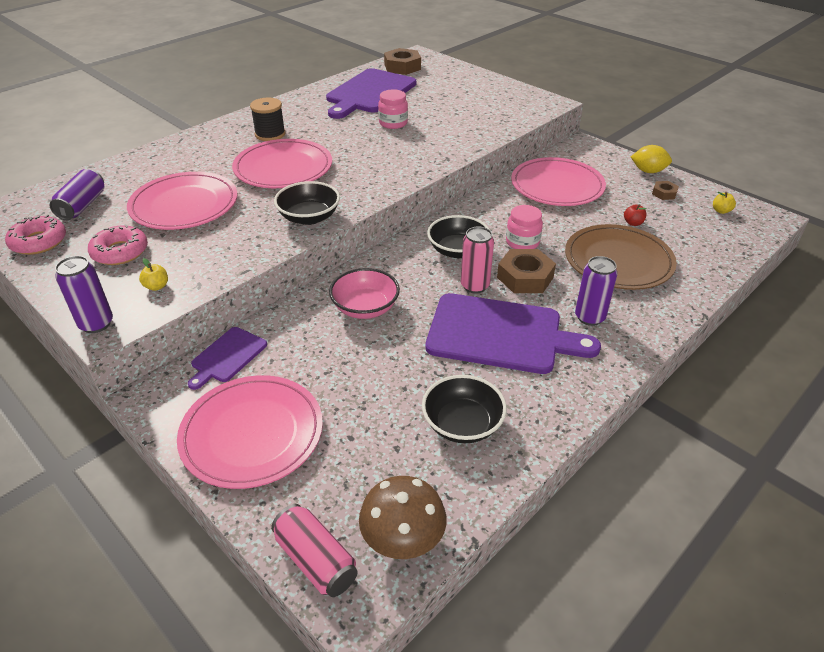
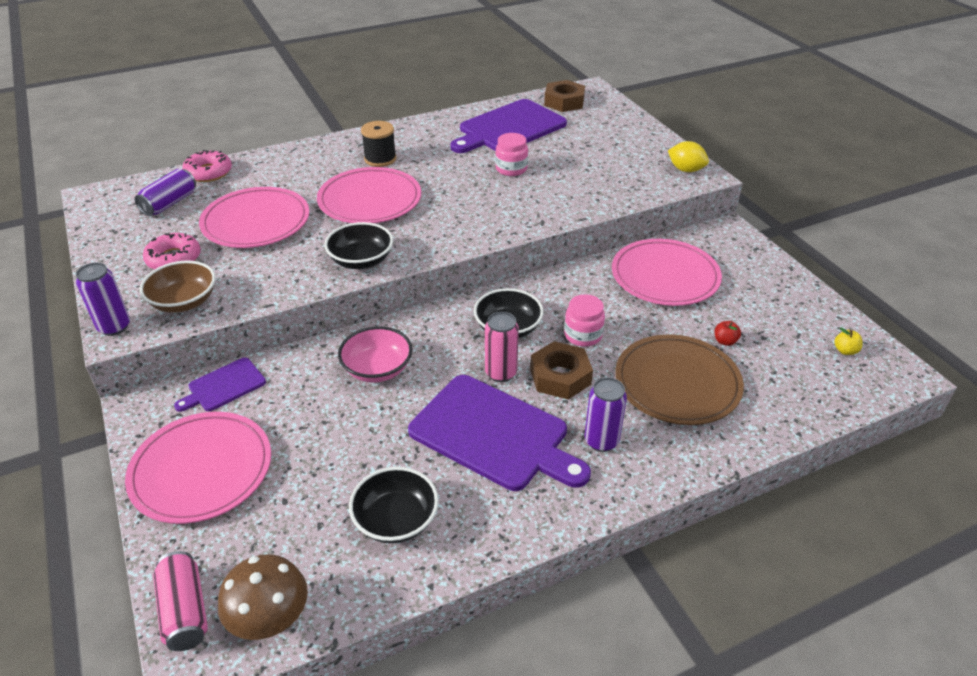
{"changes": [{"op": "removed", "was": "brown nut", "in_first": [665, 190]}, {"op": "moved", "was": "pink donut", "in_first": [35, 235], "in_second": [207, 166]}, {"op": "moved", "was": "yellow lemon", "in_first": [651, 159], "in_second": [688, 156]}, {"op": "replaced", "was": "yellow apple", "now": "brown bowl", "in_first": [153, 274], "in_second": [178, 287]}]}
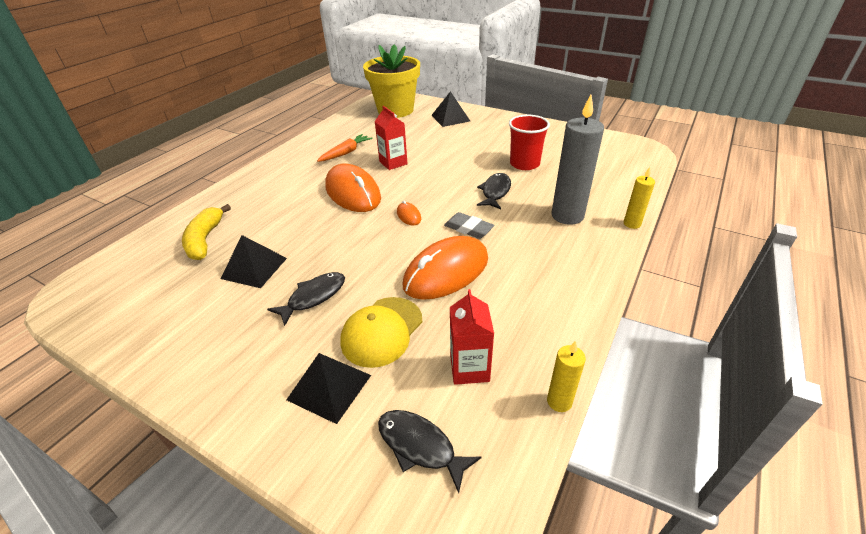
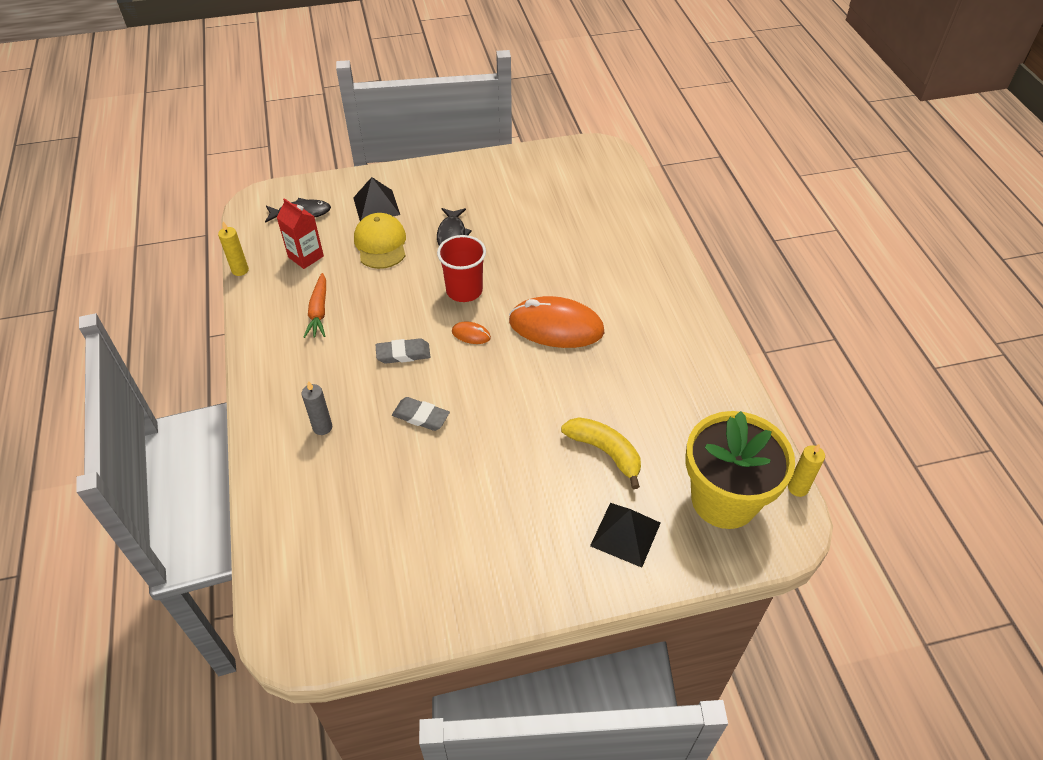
{"changes": [{"op": "removed", "was": "black pyramid", "in_first": [254, 261]}, {"op": "removed", "was": "red carton", "in_first": [391, 138]}, {"op": "removed", "was": "orange mouse", "in_first": [445, 268]}, {"op": "moved", "was": "yellow banana", "in_first": [206, 232], "in_second": [601, 453]}, {"op": "moved", "was": "orange carrot", "in_first": [345, 148], "in_second": [314, 305]}, {"op": "moved", "was": "red cup", "in_first": [529, 142], "in_second": [461, 268]}, {"op": "moved", "was": "yellow candle", "in_first": [639, 198], "in_second": [806, 470]}, {"op": "replaced", "was": "black fish", "now": "grey eraser", "in_first": [494, 191], "in_second": [421, 414]}, {"op": "resized", "was": "grey candle", "in_first": [577, 160], "in_second": [316, 408], "ratio": 0.51}]}
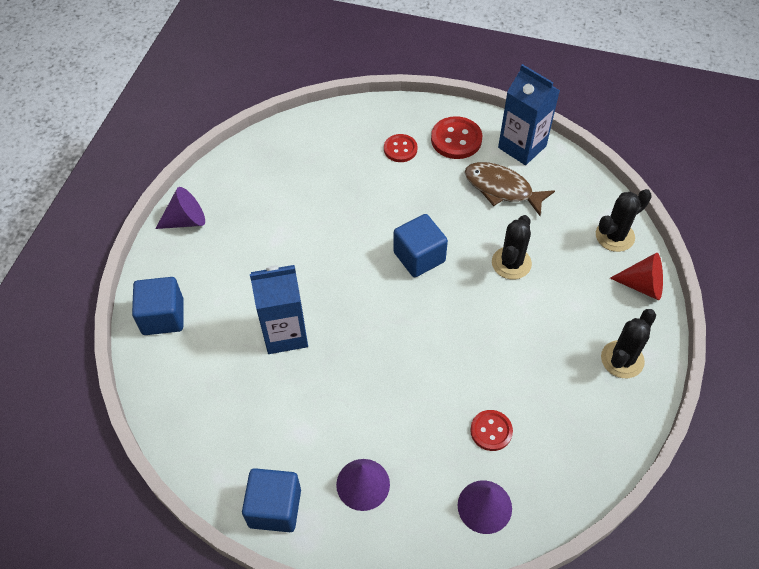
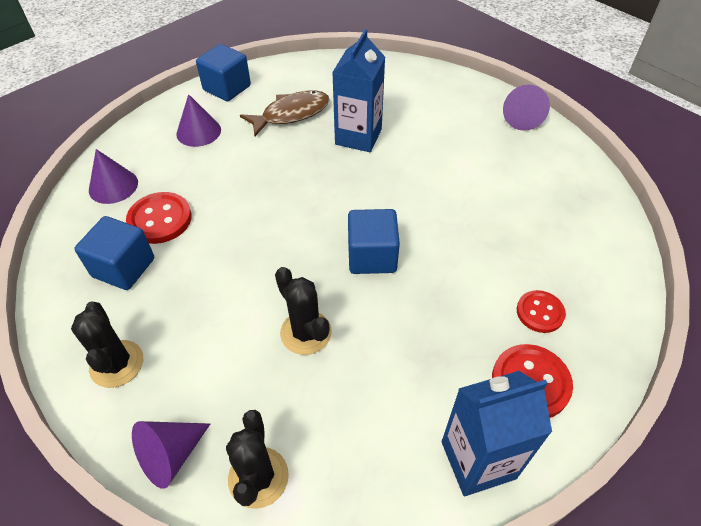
{"changes": [{"op": "moved", "was": "blue cube", "in_first": [157, 306], "in_second": [114, 253]}, {"op": "moved", "was": "brown fish", "in_first": [510, 189], "in_second": [285, 113]}, {"op": "recoloured", "was": "red cone", "now": "purple cone", "in_first": [636, 276], "in_second": [171, 455]}, {"op": "resized", "was": "red button", "in_first": [491, 430], "in_second": [159, 218], "ratio": 1.52}]}
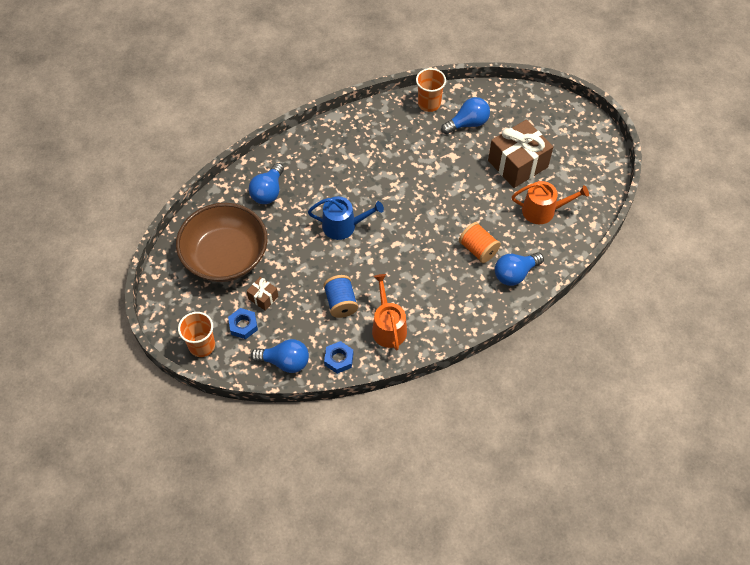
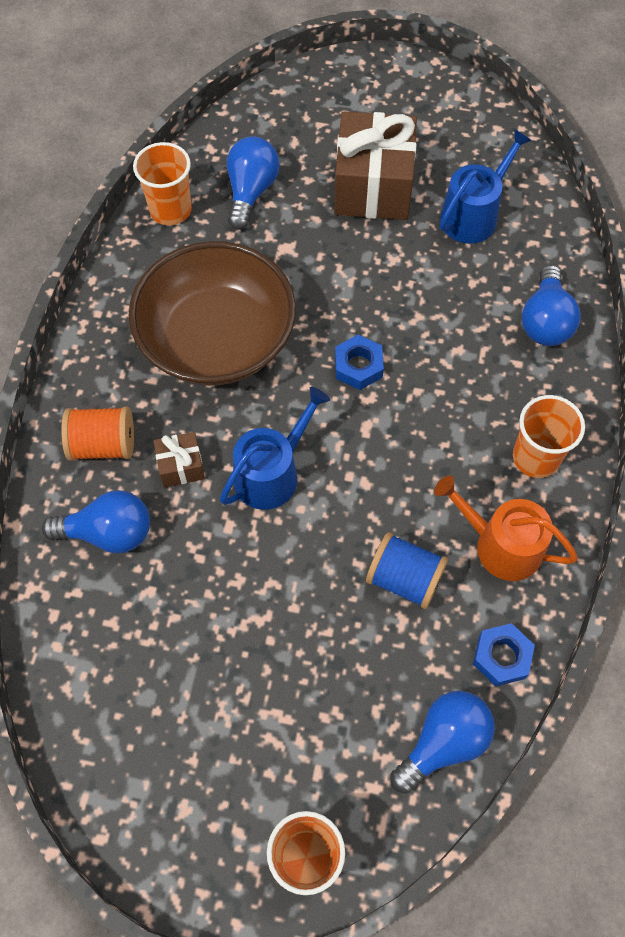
{"changes": [{"op": "added", "now": "orange cup", "in_second": [549, 436]}, {"op": "moved", "was": "brown bowl", "in_first": [222, 242], "in_second": [212, 313]}, {"op": "moved", "was": "blue nut", "in_first": [243, 323], "in_second": [359, 362]}, {"op": "moved", "was": "brown gift", "in_first": [262, 294], "in_second": [179, 459]}, {"op": "moved", "was": "orange spool", "in_first": [480, 242], "in_second": [97, 434]}, {"op": "recoloured", "was": "orange watering can", "now": "blue watering can", "in_first": [550, 202], "in_second": [486, 186]}, {"op": "turned", "was": "blue light bulb", "in_first": [266, 183], "in_second": [96, 521], "clockwise": -60}]}
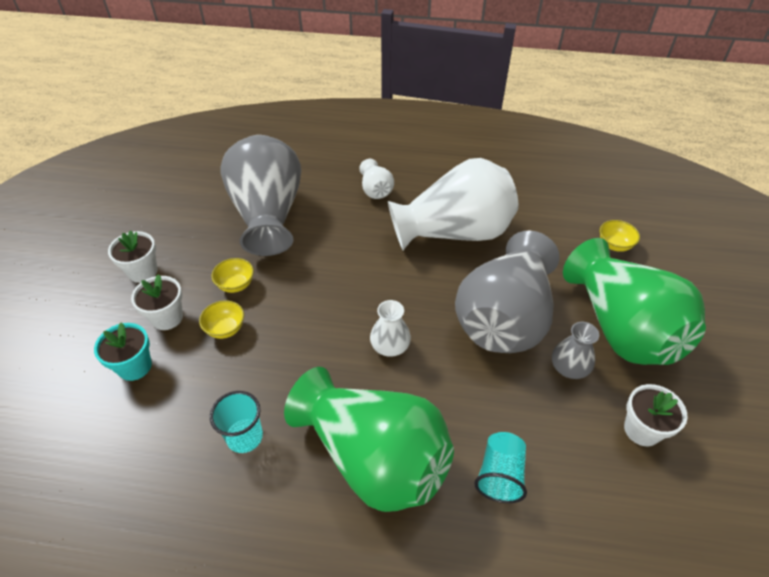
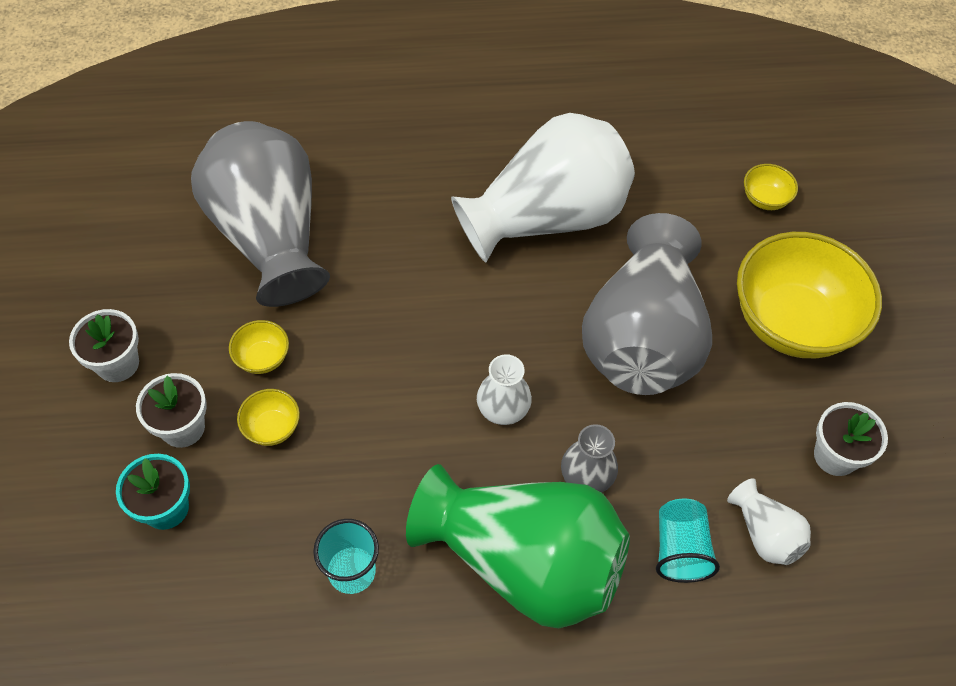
{"changes": [{"op": "moved", "was": "white vase", "in_first": [376, 179], "in_second": [769, 521]}, {"op": "moved", "was": "grey vase", "in_first": [575, 350], "in_second": [589, 458]}, {"op": "replaced", "was": "green vase", "now": "yellow bowl", "in_first": [634, 301], "in_second": [809, 295]}]}
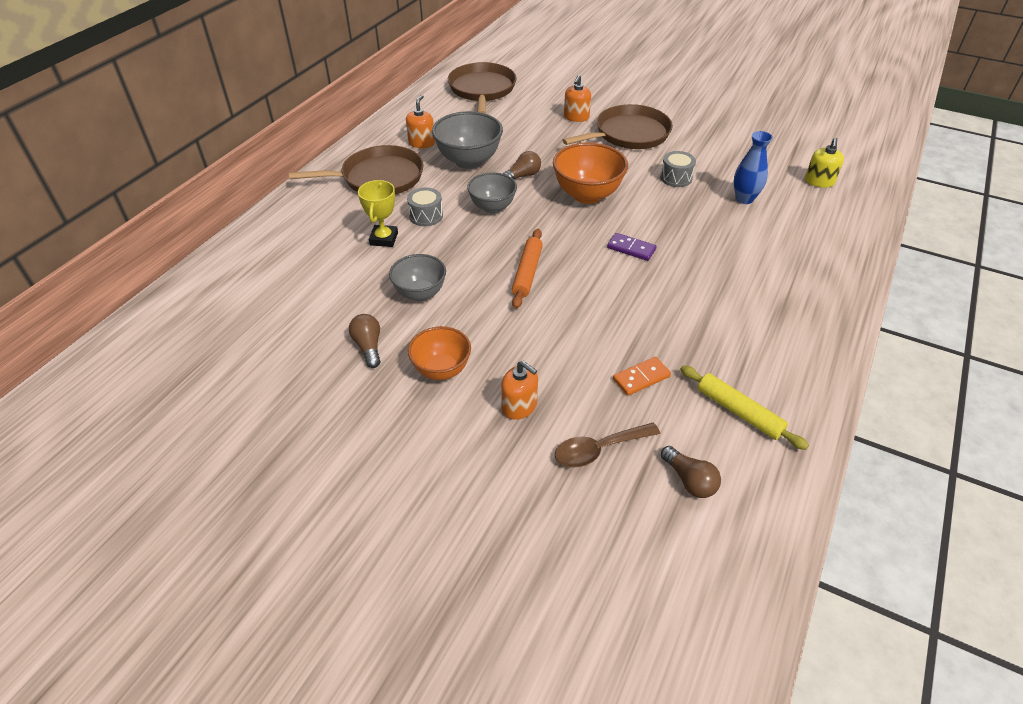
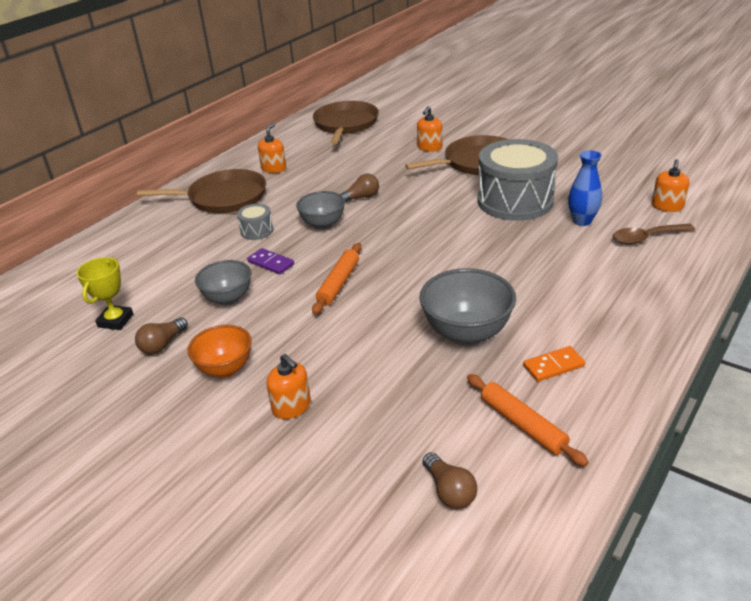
{"changes": [{"op": "removed", "was": "orange bowl", "in_first": [590, 173]}, {"op": "moved", "was": "yellow trophy", "in_first": [378, 213], "in_second": [105, 294]}, {"op": "moved", "was": "grey bowl", "in_first": [467, 140], "in_second": [467, 307]}, {"op": "moved", "was": "brown spoon", "in_first": [607, 445], "in_second": [653, 234]}, {"op": "moved", "was": "purple domino", "in_first": [632, 247], "in_second": [270, 261]}, {"op": "moved", "was": "orange domino", "in_first": [642, 376], "in_second": [554, 364]}, {"op": "recoloured", "was": "yellow rolling pin", "now": "orange rolling pin", "in_first": [744, 407], "in_second": [528, 420]}, {"op": "recoloured", "was": "yellow soap dispenser", "now": "orange soap dispenser", "in_first": [824, 163], "in_second": [670, 185]}, {"op": "turned", "was": "brown light bulb", "in_first": [364, 341], "in_second": [161, 336], "clockwise": -135}, {"op": "resized", "was": "grey drum", "in_first": [678, 169], "in_second": [518, 180], "ratio": 2.32}]}
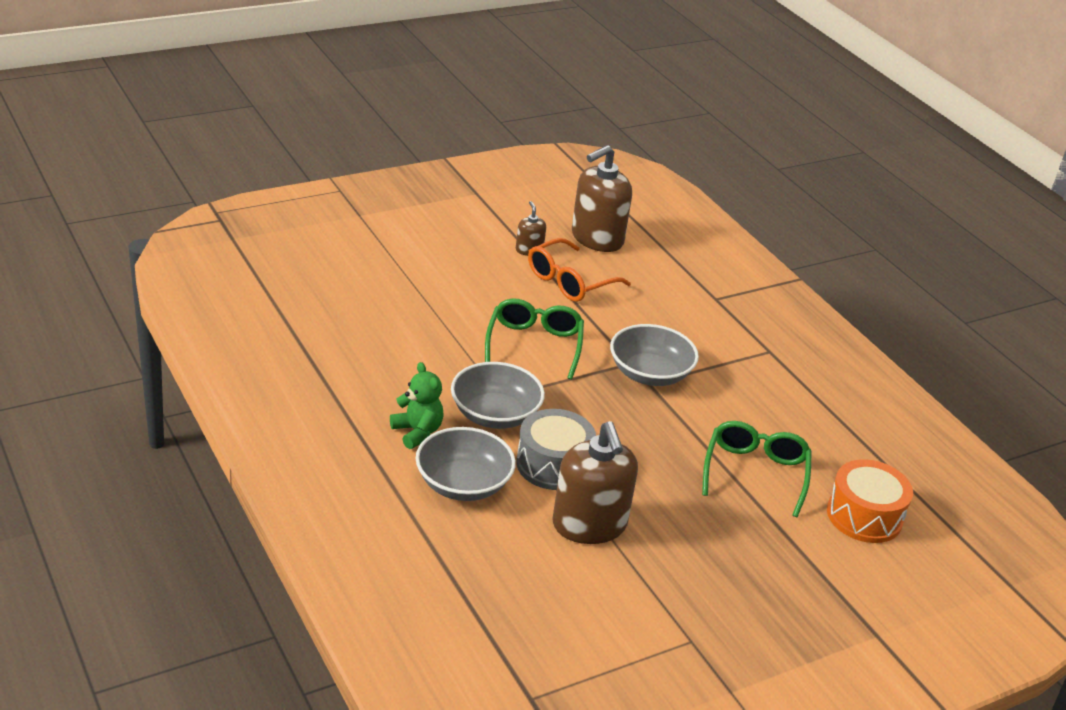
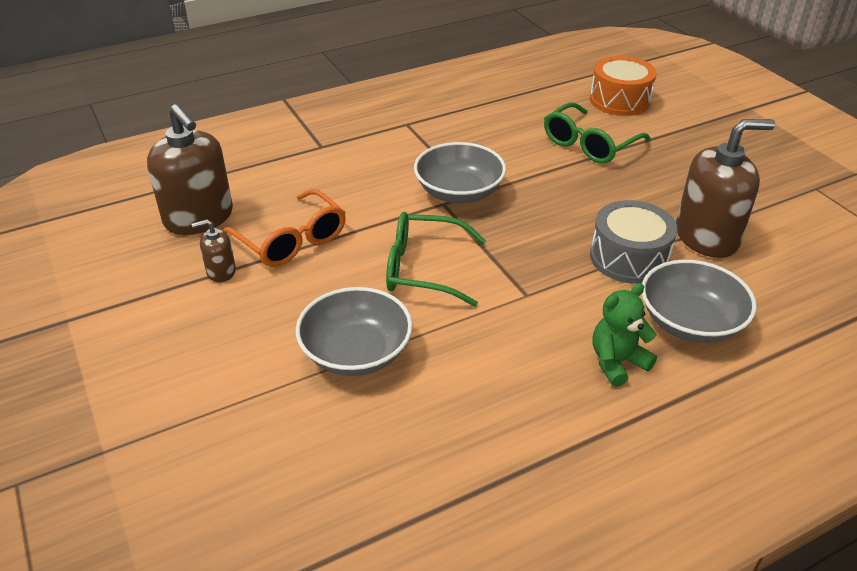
{"changes": [{"op": "moved", "was": "grey bowl", "in_first": [498, 395], "in_second": [354, 331]}, {"op": "turned", "was": "green glasses", "in_first": [757, 469], "in_second": [597, 133], "clockwise": -60}]}
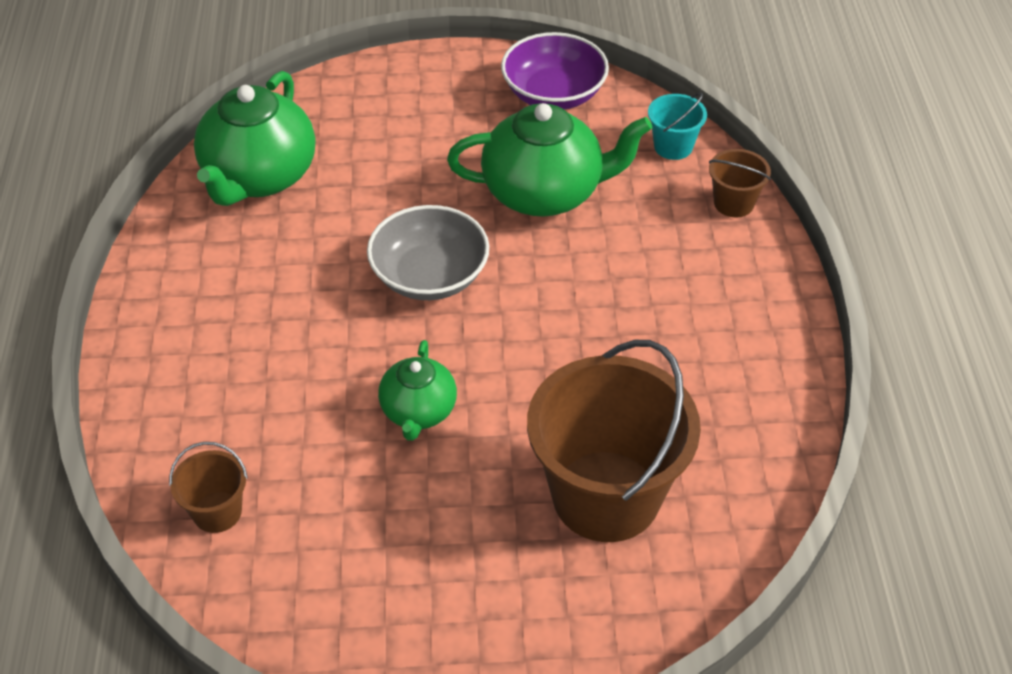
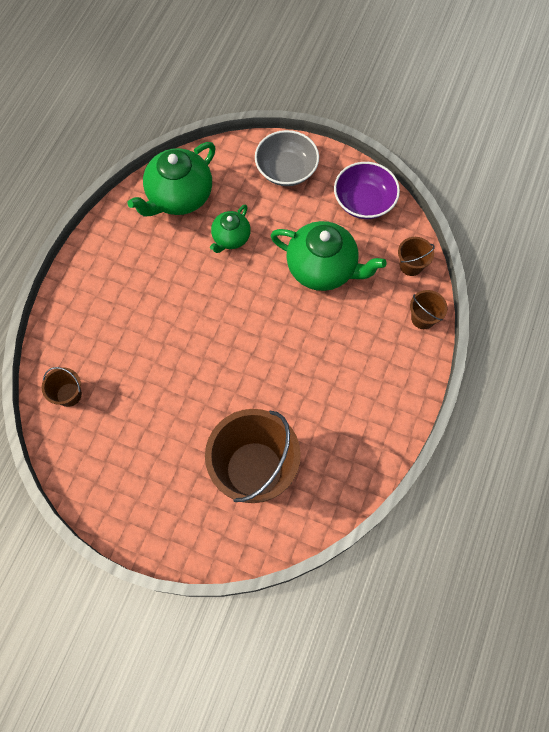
{"changes": [{"op": "moved", "was": "grey bowl", "in_first": [428, 252], "in_second": [287, 158]}, {"op": "moved", "was": "green teapot", "in_first": [417, 390], "in_second": [230, 228]}, {"op": "recoloured", "was": "turquoise bucket", "now": "brown bucket", "in_first": [677, 126], "in_second": [416, 256]}]}
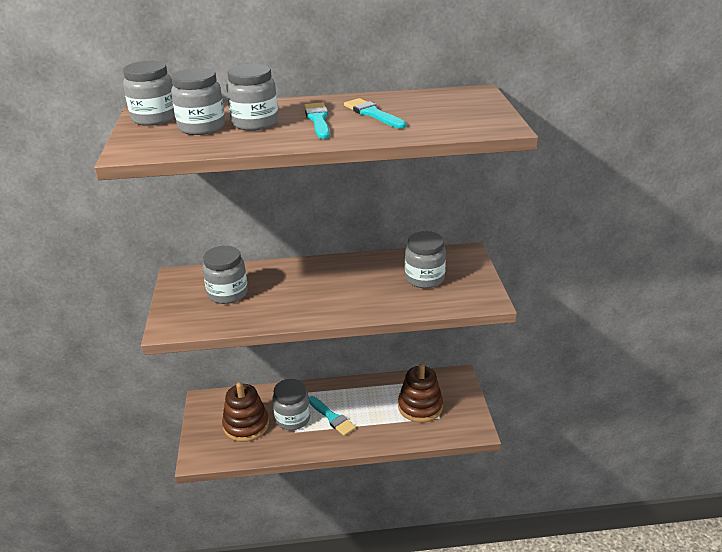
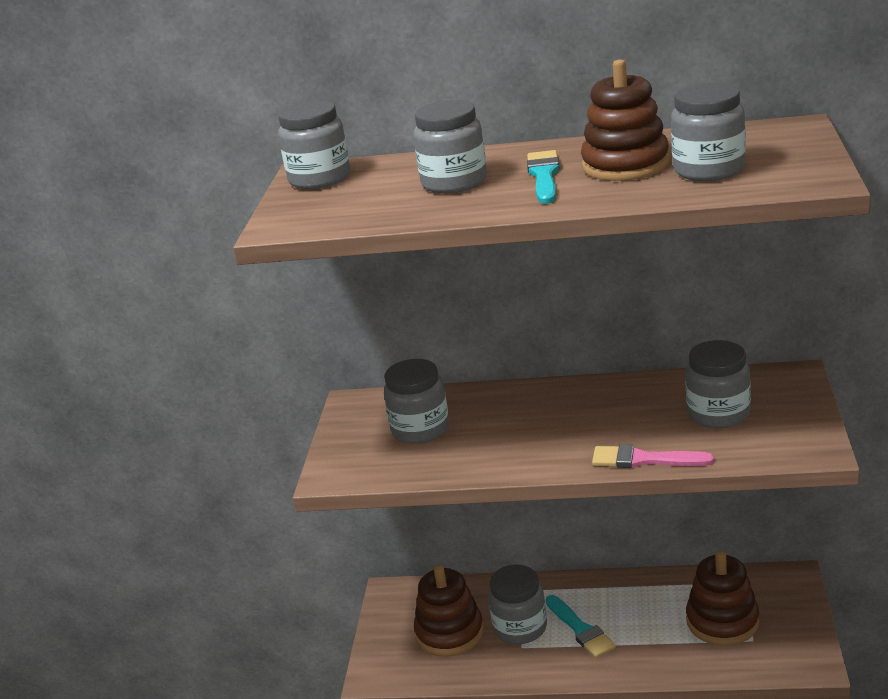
{"changes": [{"op": "added", "now": "pink brush", "in_second": [653, 456]}, {"op": "moved", "was": "grey jar", "in_first": [198, 101], "in_second": [708, 132]}, {"op": "replaced", "was": "turquoise brush", "now": "brown stacking toy", "in_first": [375, 113], "in_second": [625, 120]}]}
